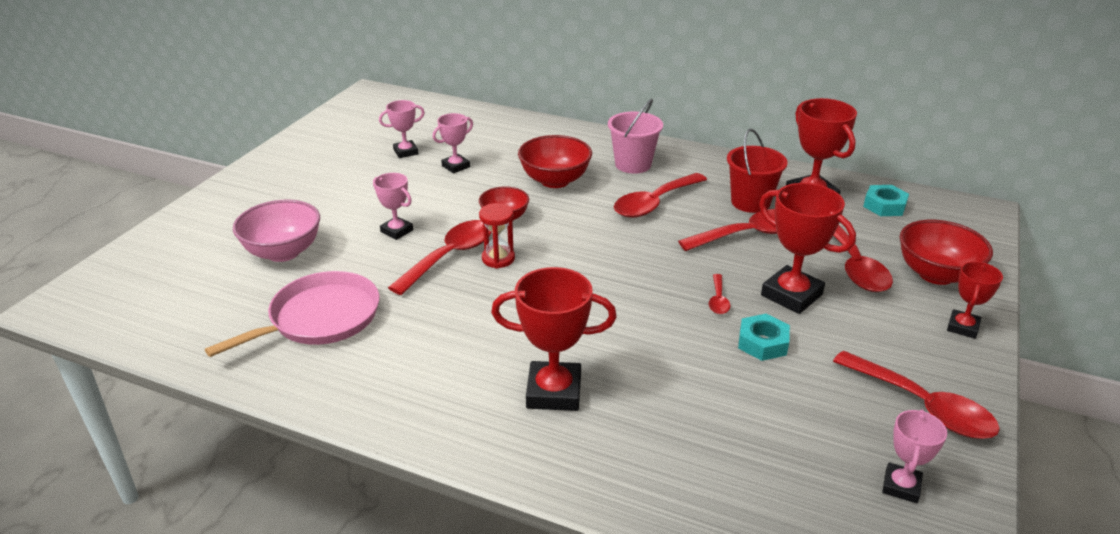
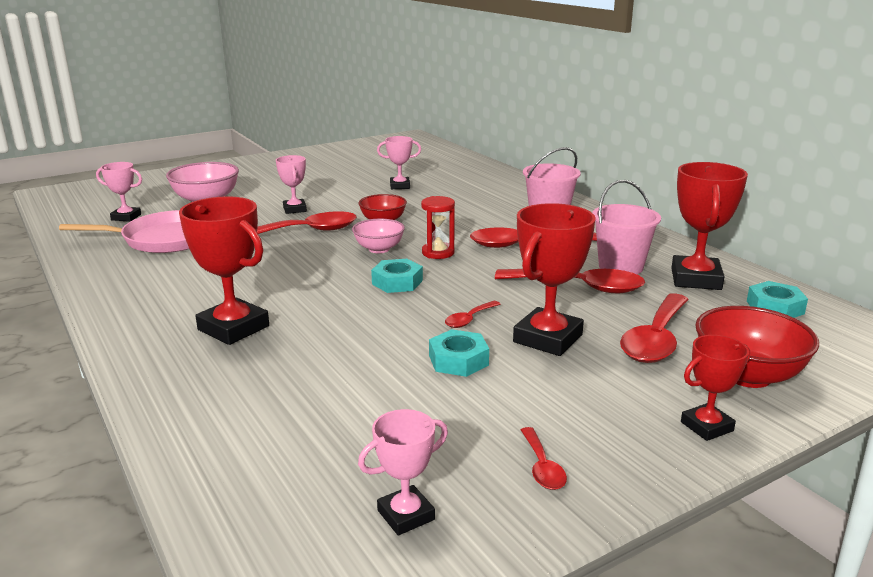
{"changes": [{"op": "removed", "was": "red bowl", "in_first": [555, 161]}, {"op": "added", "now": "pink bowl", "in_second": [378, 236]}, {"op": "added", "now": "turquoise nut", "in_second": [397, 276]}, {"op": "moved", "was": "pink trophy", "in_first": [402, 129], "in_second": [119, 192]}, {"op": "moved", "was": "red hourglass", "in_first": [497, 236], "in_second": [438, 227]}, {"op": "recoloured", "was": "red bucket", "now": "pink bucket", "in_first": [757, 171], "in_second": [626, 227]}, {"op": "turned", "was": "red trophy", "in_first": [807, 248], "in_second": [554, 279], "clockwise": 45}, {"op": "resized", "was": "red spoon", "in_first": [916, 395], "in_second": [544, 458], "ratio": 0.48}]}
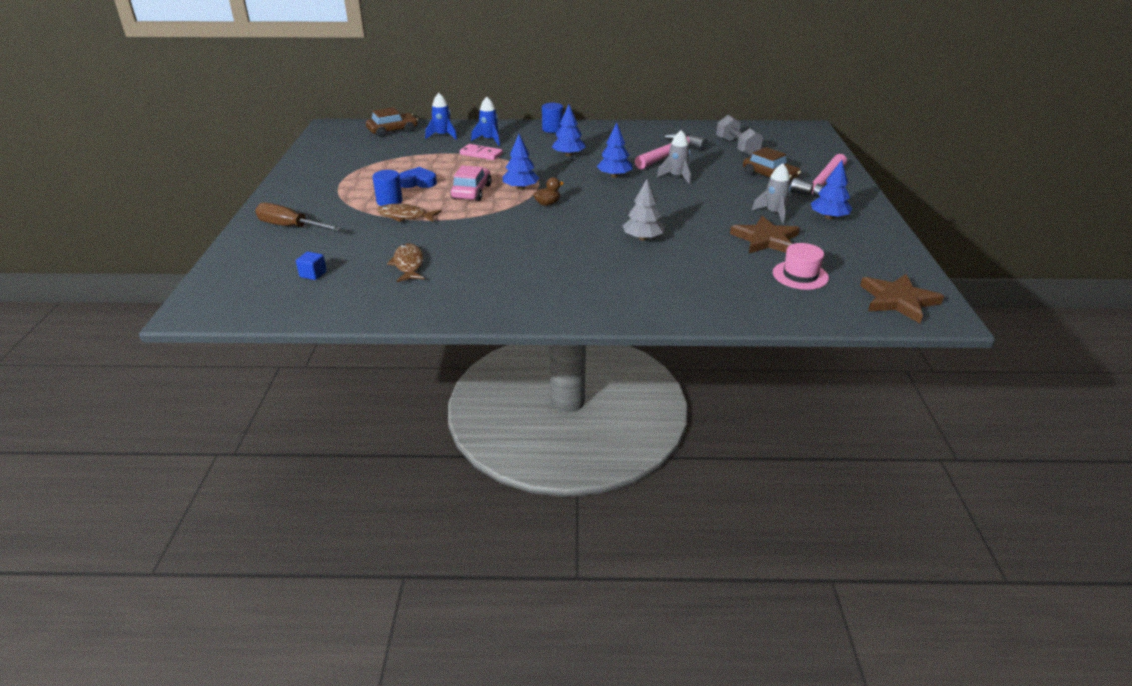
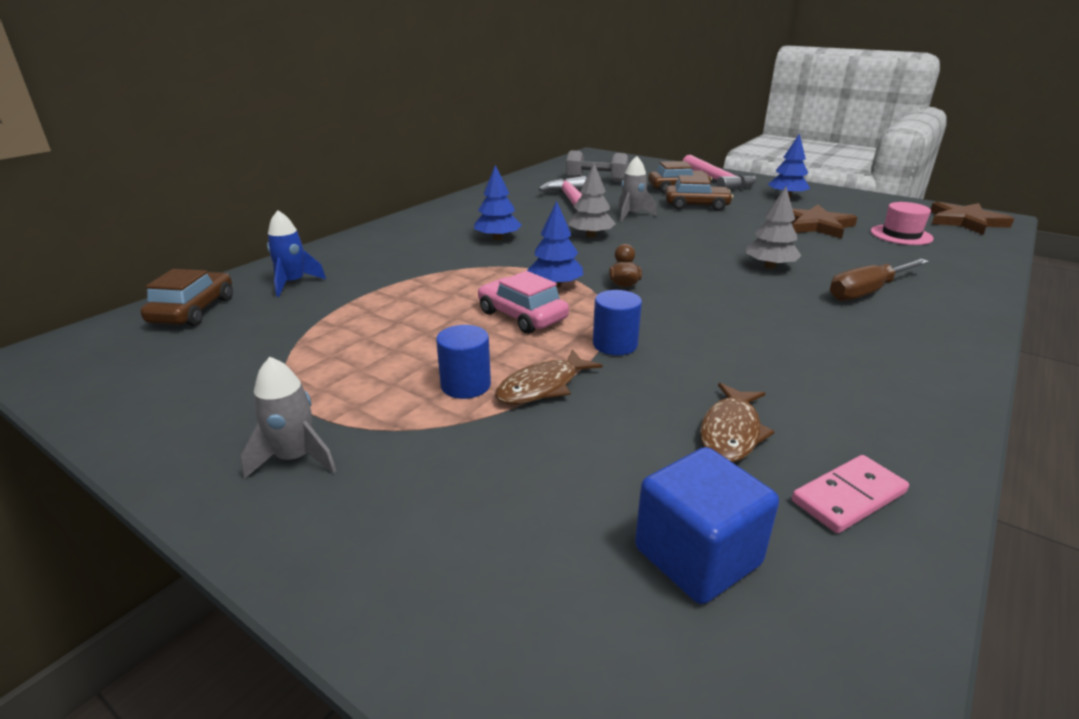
{"changes": [{"op": "removed", "was": "blue heart", "in_first": [418, 177]}, {"op": "removed", "was": "blue rocket", "in_first": [485, 121]}, {"op": "added", "now": "brown car", "in_second": [699, 193]}, {"op": "moved", "was": "brown screwdriver", "in_first": [298, 217], "in_second": [879, 280]}, {"op": "moved", "was": "pink domino", "in_first": [481, 152], "in_second": [850, 494]}, {"op": "moved", "was": "blue cylinder", "in_first": [552, 118], "in_second": [617, 322]}, {"op": "moved", "was": "grey rocket", "in_first": [771, 193], "in_second": [288, 418]}, {"op": "recoloured", "was": "blue tree", "now": "grey tree", "in_first": [615, 150], "in_second": [592, 200]}, {"op": "turned", "was": "brown fish", "in_first": [405, 262], "in_second": [737, 423], "clockwise": -90}, {"op": "resized", "was": "blue cube", "in_first": [311, 266], "in_second": [707, 525], "ratio": 1.98}]}
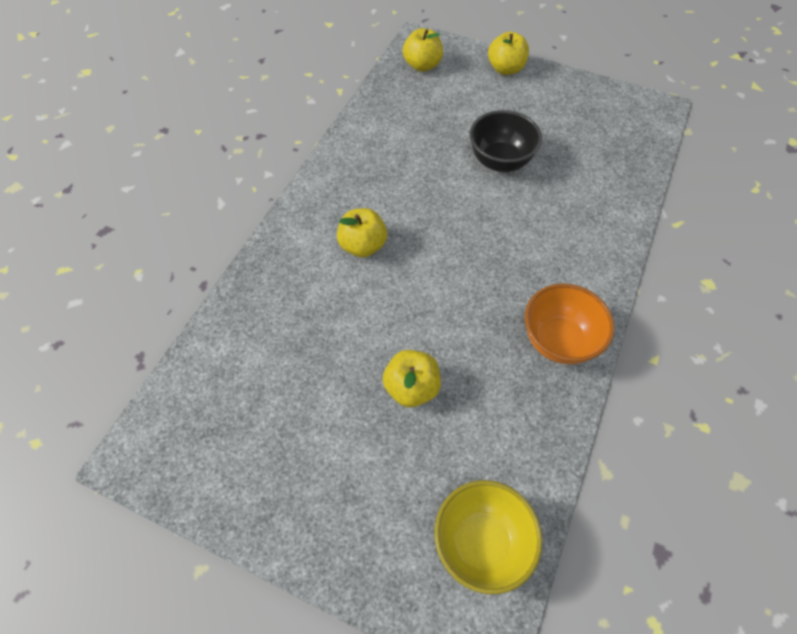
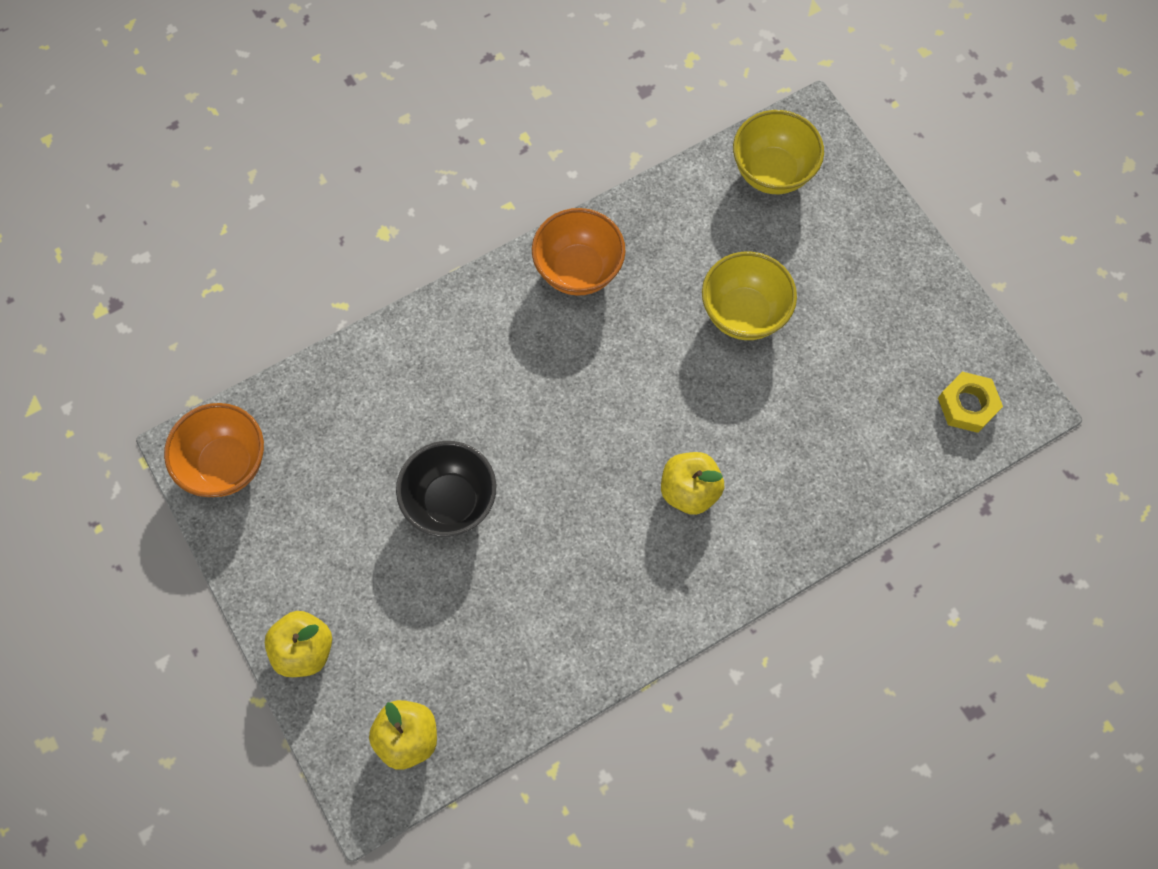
{"changes": [{"op": "added", "now": "orange bowl", "in_second": [214, 450]}, {"op": "added", "now": "yellow nut", "in_second": [970, 402]}, {"op": "replaced", "was": "yellow apple", "now": "yellow bowl", "in_first": [412, 378], "in_second": [749, 296]}]}
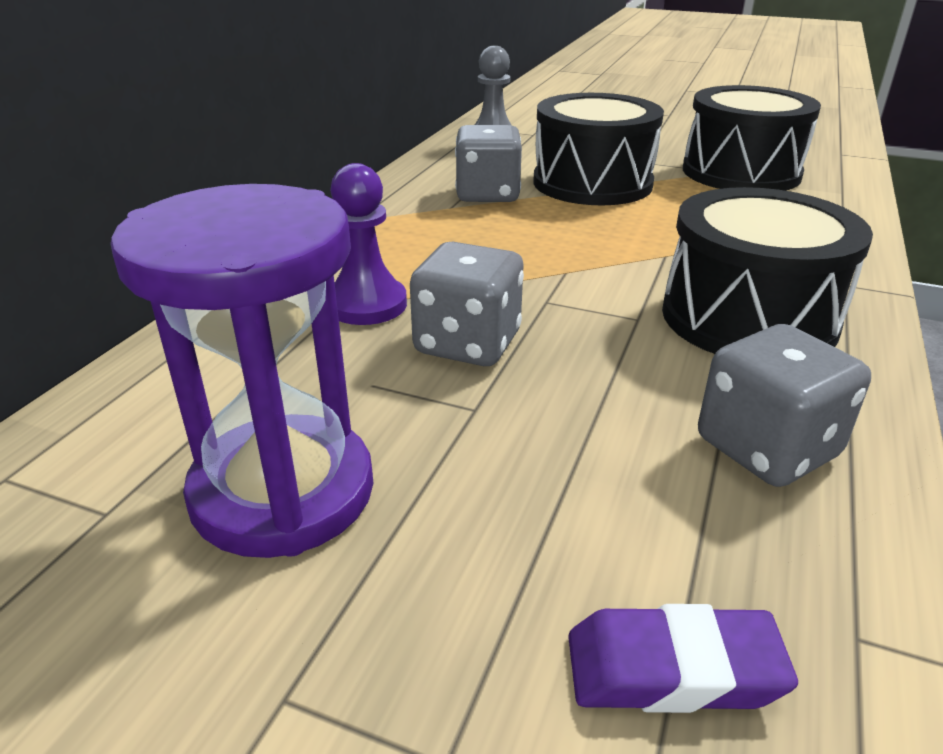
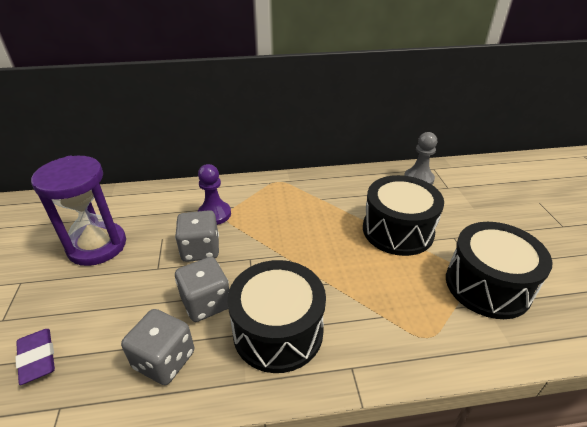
{"changes": [{"op": "moved", "was": "grey dice", "in_first": [488, 163], "in_second": [202, 289]}]}
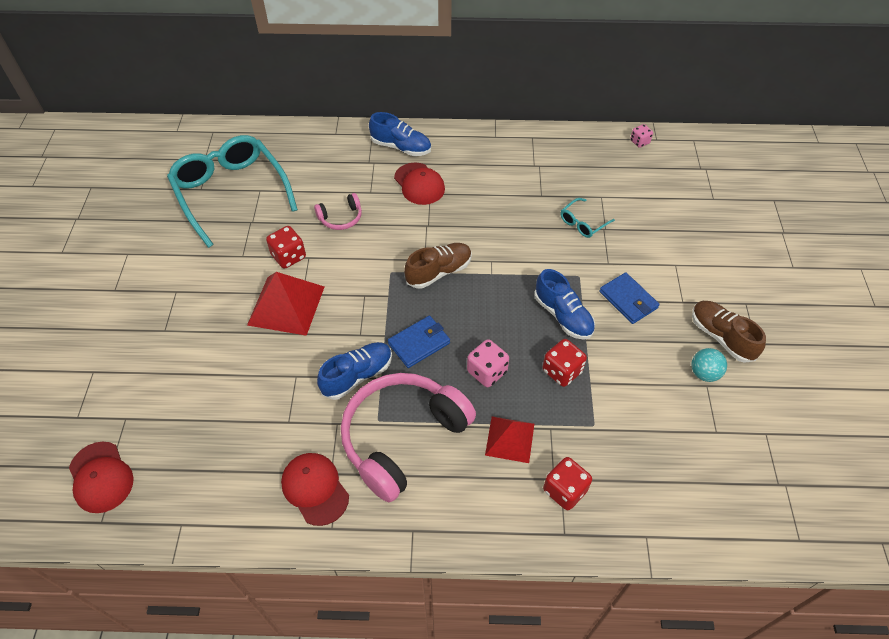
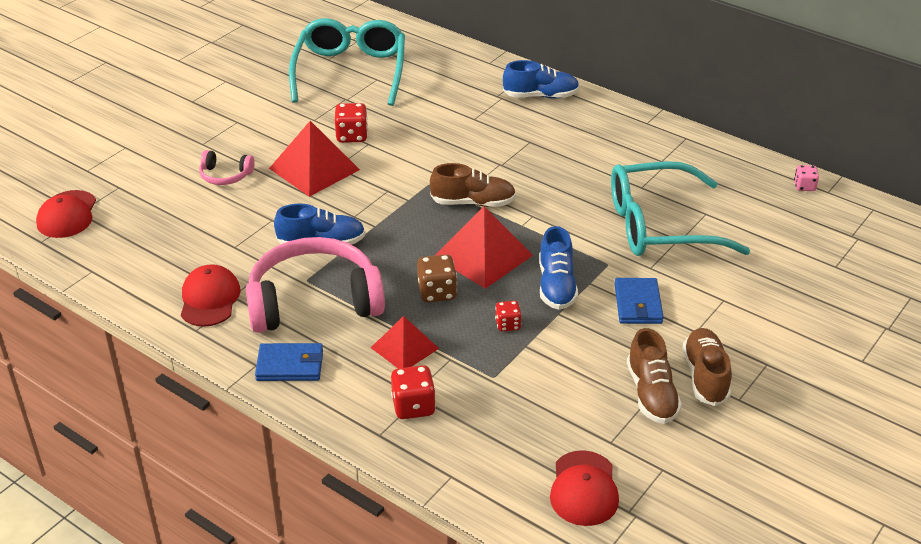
{"changes": [{"op": "added", "now": "red pyramid", "in_second": [484, 247]}, {"op": "moved", "was": "pink headphones", "in_first": [338, 211], "in_second": [227, 167]}, {"op": "moved", "was": "blue wallet", "in_first": [419, 342], "in_second": [289, 362]}, {"op": "moved", "was": "red cap", "in_first": [419, 184], "in_second": [584, 488]}, {"op": "replaced", "was": "turquoise ball", "now": "brown shoe", "in_first": [709, 365], "in_second": [654, 376]}, {"op": "recoloured", "was": "pink dice", "now": "brown dice", "in_first": [488, 363], "in_second": [437, 278]}, {"op": "turned", "was": "blue shoe", "in_first": [400, 134], "in_second": [541, 79], "clockwise": -60}, {"op": "resized", "was": "red dice", "in_first": [564, 363], "in_second": [508, 316], "ratio": 0.63}, {"op": "resized", "was": "turquoise glasses", "in_first": [587, 218], "in_second": [680, 208], "ratio": 2.39}]}
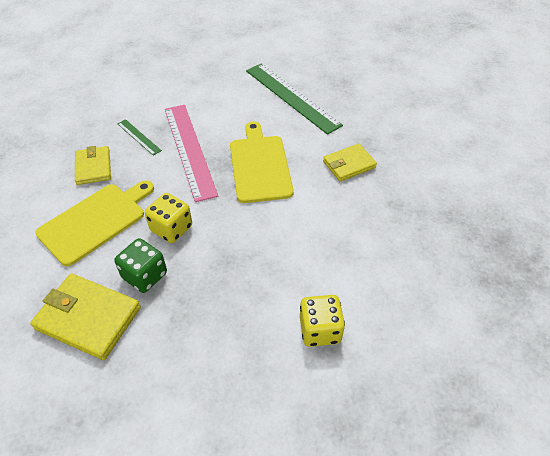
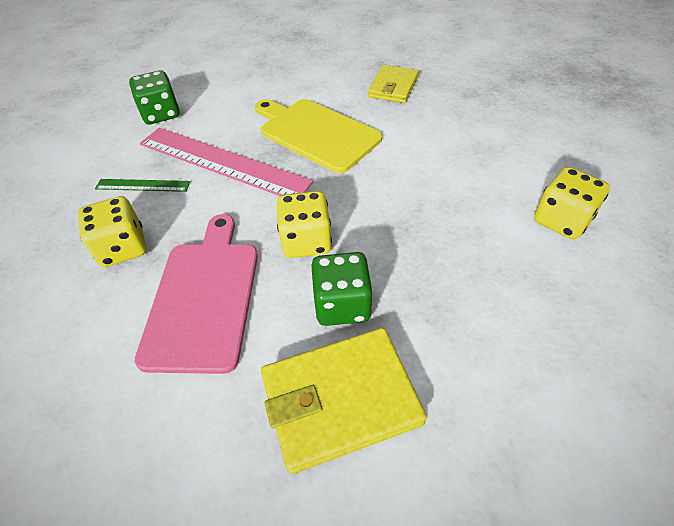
{"changes": [{"op": "removed", "was": "green ruler", "in_first": [294, 99]}, {"op": "added", "now": "green dice", "in_second": [154, 97]}, {"op": "replaced", "was": "yellow wallet", "now": "yellow dice", "in_first": [93, 165], "in_second": [112, 231]}, {"op": "recoloured", "was": "yellow cutting board", "now": "pink cutting board", "in_first": [94, 223], "in_second": [196, 294]}]}
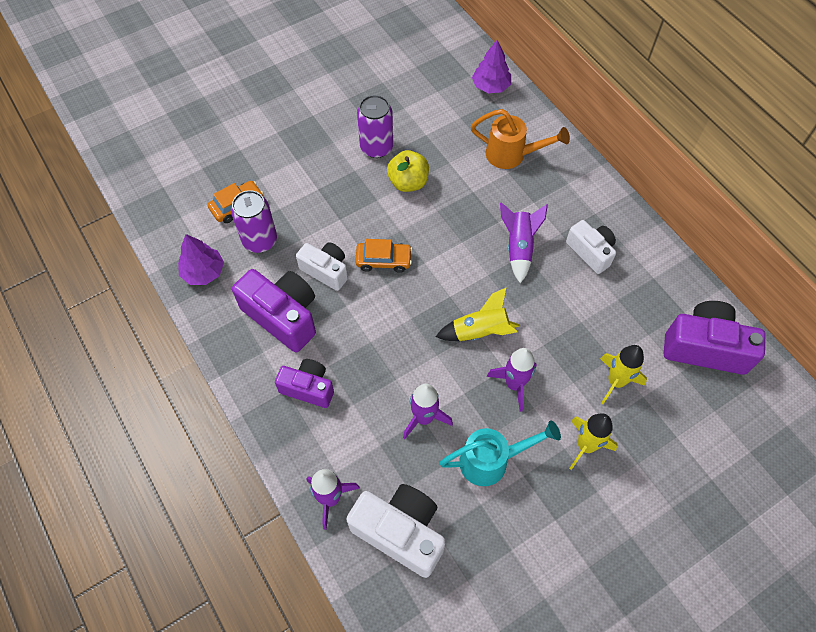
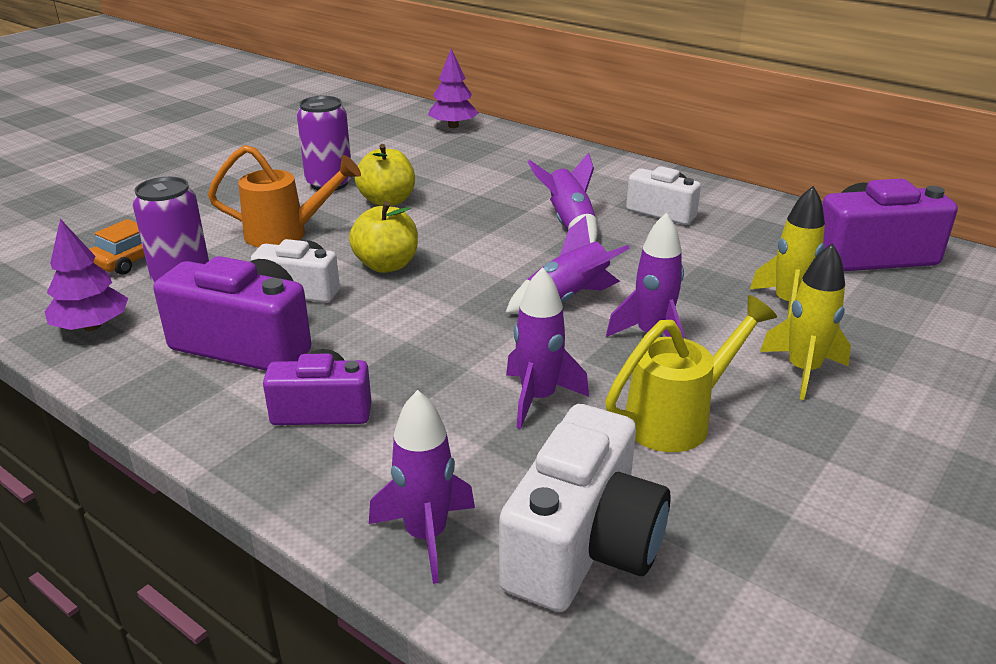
{"changes": [{"op": "moved", "was": "orange watering can", "in_first": [520, 139], "in_second": [284, 196]}, {"op": "replaced", "was": "orange car", "now": "yellow apple", "in_first": [383, 256], "in_second": [383, 237]}, {"op": "recoloured", "was": "yellow rocket", "now": "purple rocket", "in_first": [478, 314], "in_second": [567, 265]}, {"op": "recoloured", "was": "turquoise watering can", "now": "yellow watering can", "in_first": [500, 453], "in_second": [691, 373]}, {"op": "turned", "was": "white camera", "in_first": [396, 531], "in_second": [585, 508], "clockwise": 105}]}
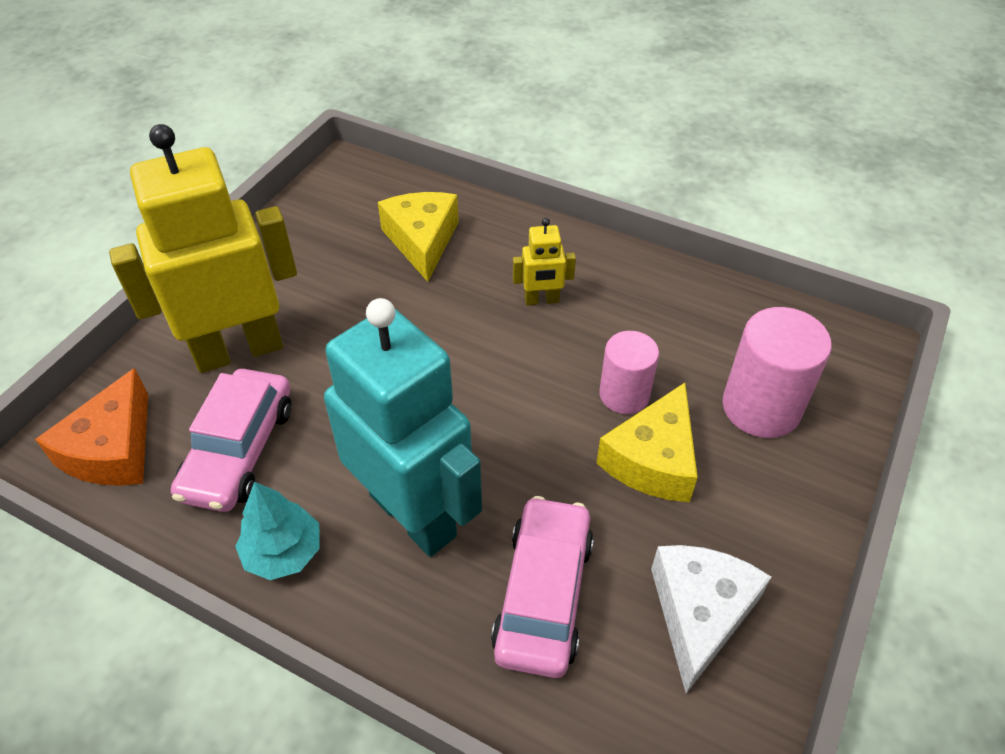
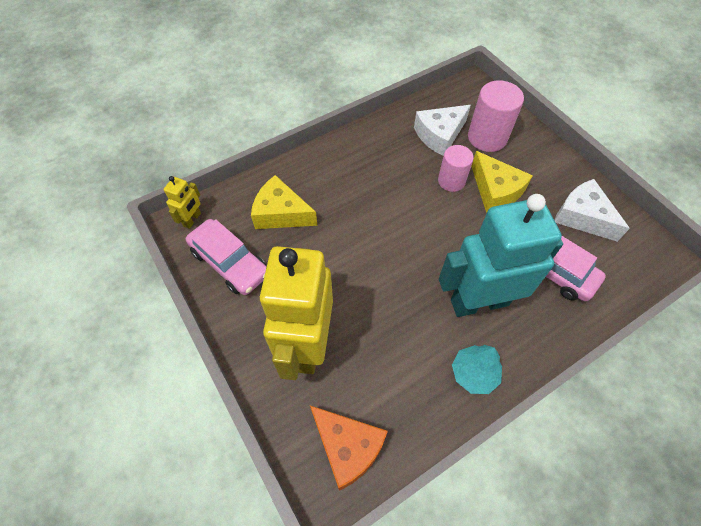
{"changes": [{"op": "added", "now": "white cheese", "in_second": [442, 130]}, {"op": "moved", "was": "pink car", "in_first": [231, 440], "in_second": [226, 257]}, {"op": "moved", "was": "yellow robot", "in_first": [544, 261], "in_second": [182, 202]}]}
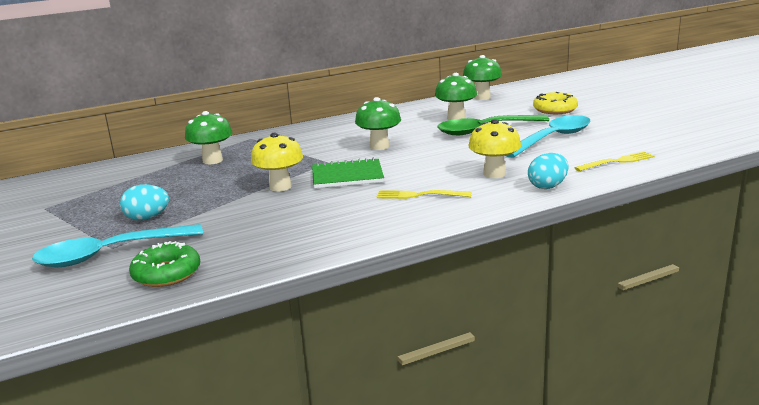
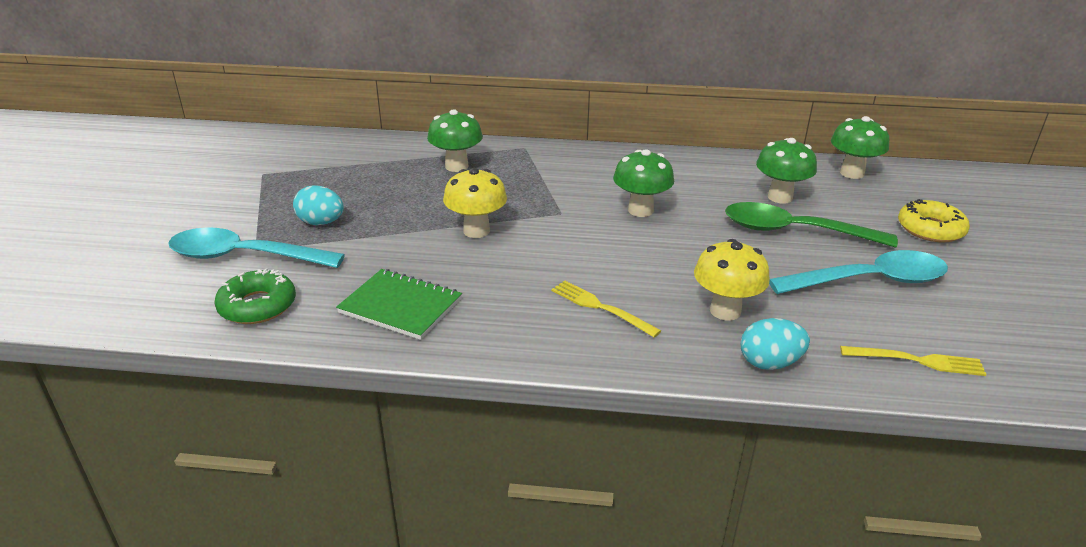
{"changes": [{"op": "moved", "was": "green notebook", "in_first": [348, 173], "in_second": [399, 304]}]}
